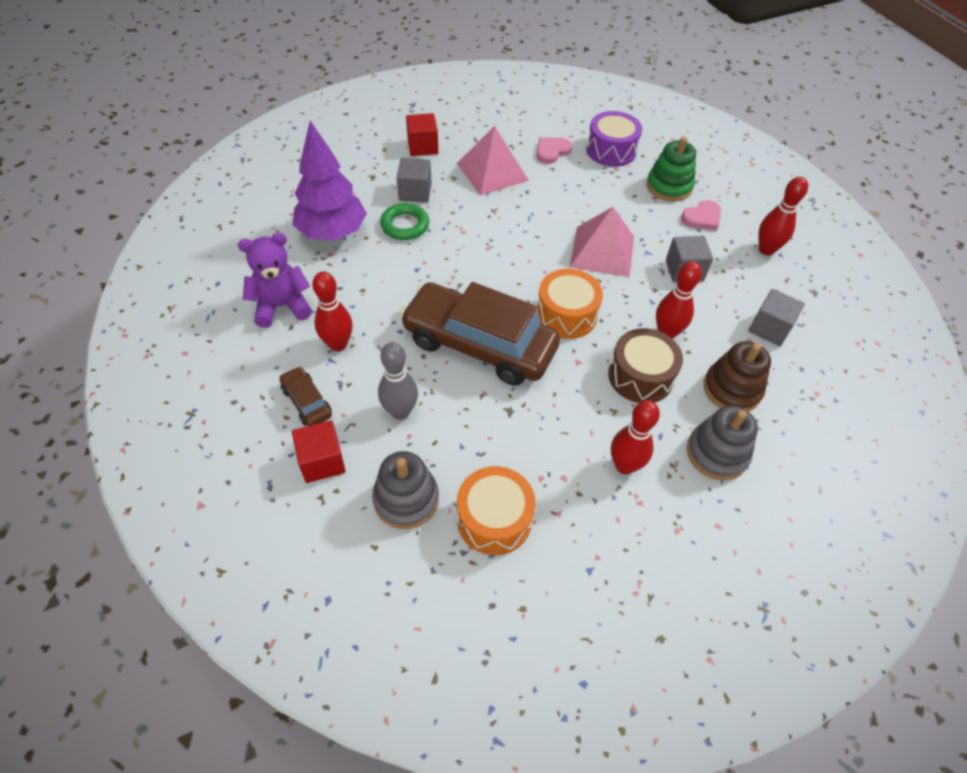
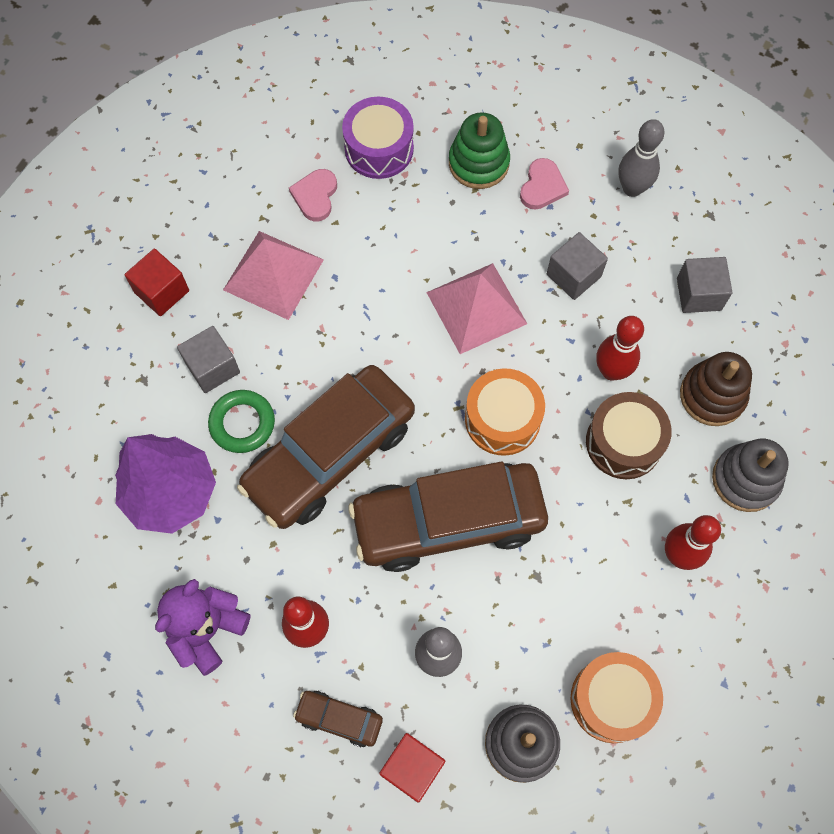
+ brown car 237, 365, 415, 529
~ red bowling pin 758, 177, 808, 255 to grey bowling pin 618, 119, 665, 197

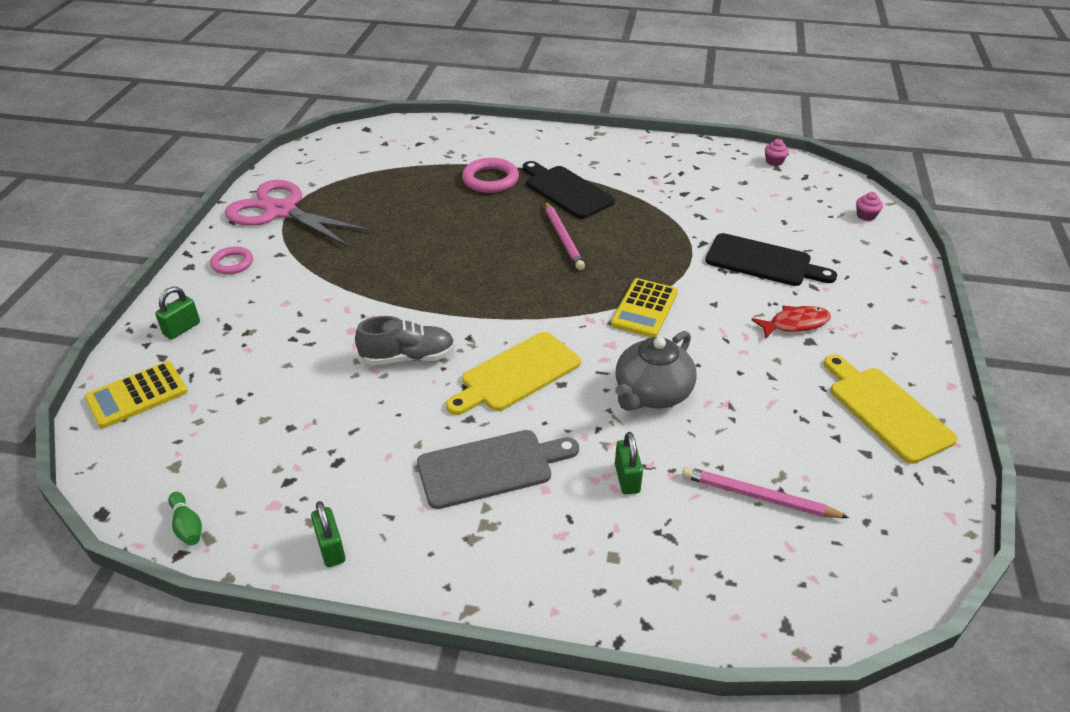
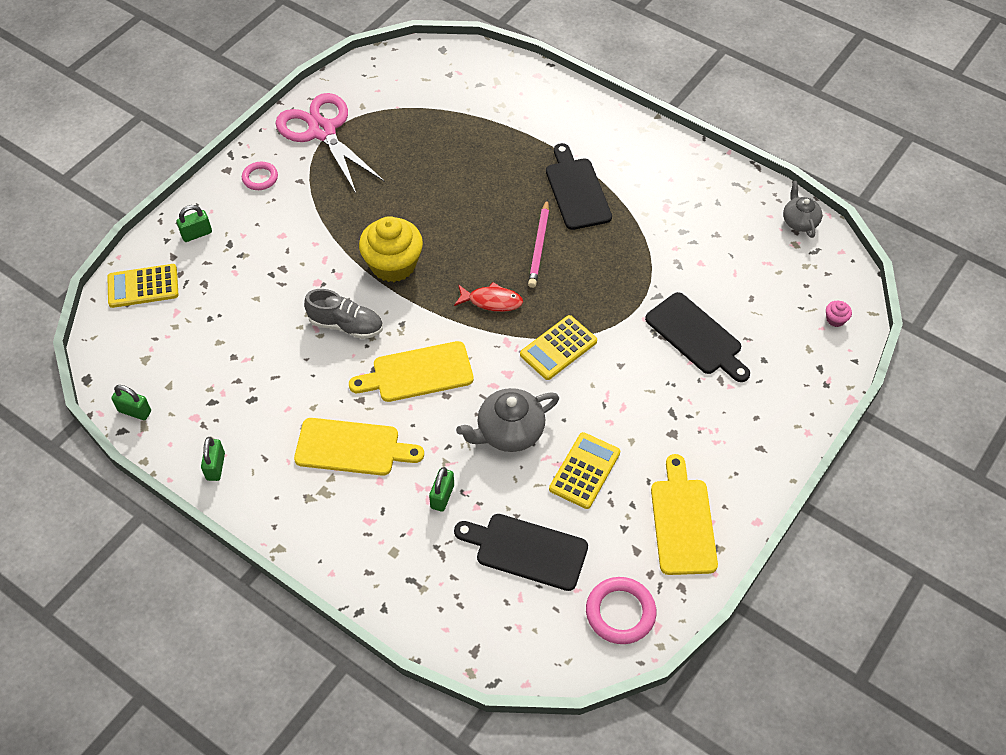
~ green bowling pin 168, 492, 202, 546 to green padlock 111, 385, 151, 420
~ grey cutting board 417, 430, 579, 509 to yellow cutting board 294, 418, 424, 476
+ yellow cupcake 359, 216, 423, 282
~ red fish 751, 306, 831, 339 to 454, 282, 523, 312
~ pink pencil 682, 467, 849, 518 to black cutting board 454, 514, 588, 591
+ yellow calculator 549, 432, 620, 509
~ pink ring 462, 158, 519, 193 to 586, 577, 656, 644
~ pink cupcake 765, 139, 789, 166 to grey teapot 783, 181, 822, 238

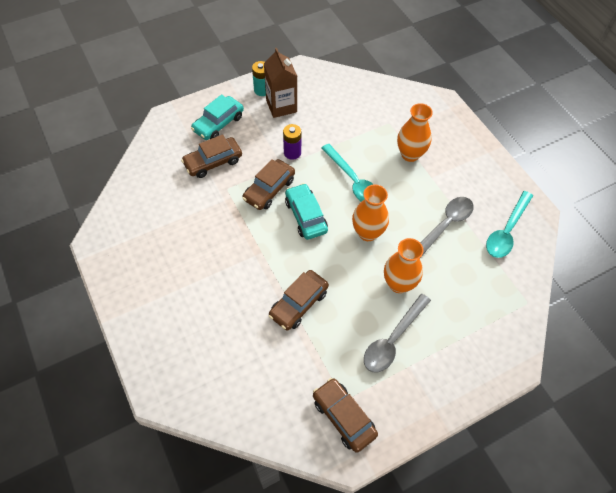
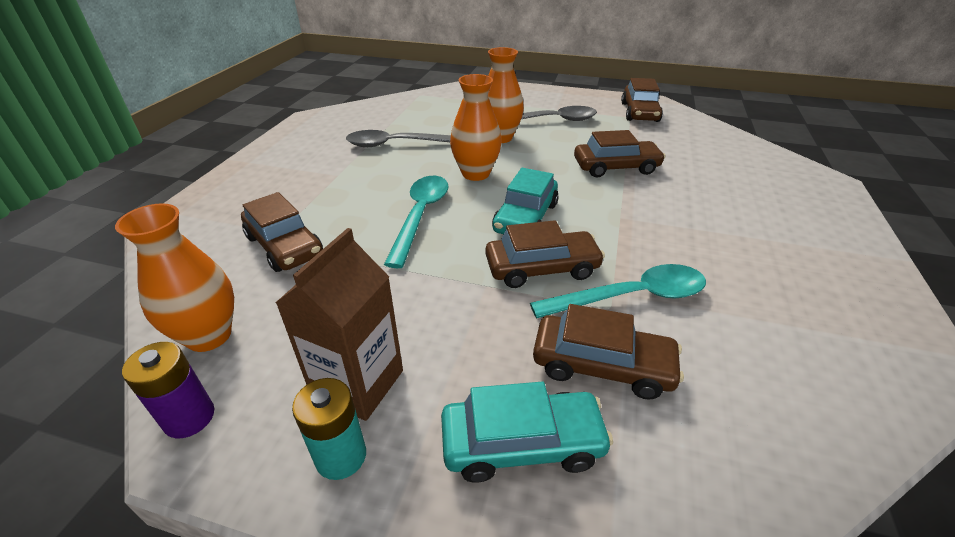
~ orange vase 397, 103, 433, 162 to 115, 203, 234, 352
~ purple battery 283, 124, 301, 160 to 122, 342, 214, 438
+ brown car 241, 192, 323, 272
~ turquoise spoon 486, 191, 533, 258 to 530, 264, 706, 319

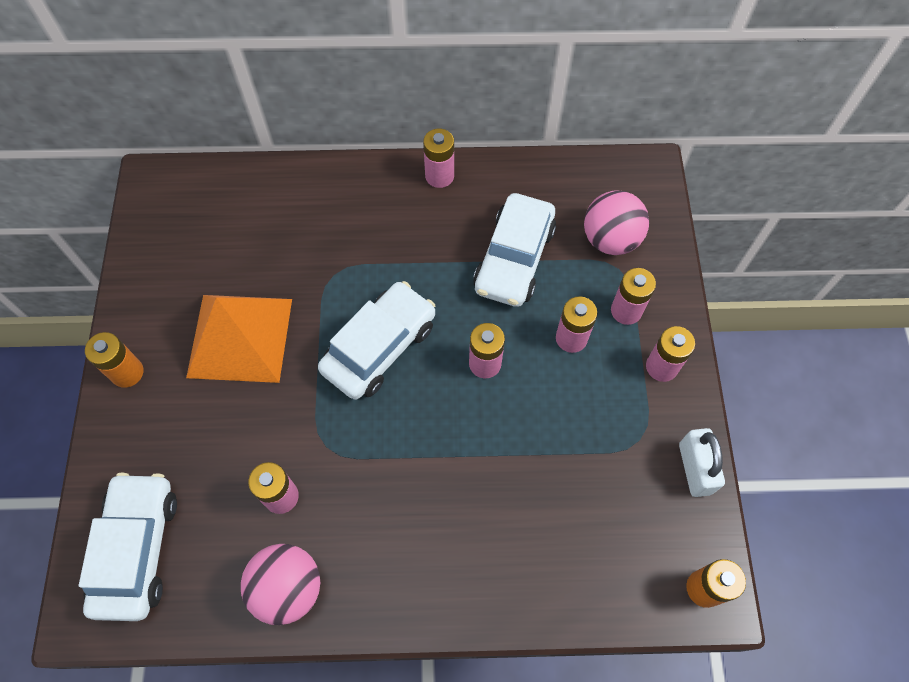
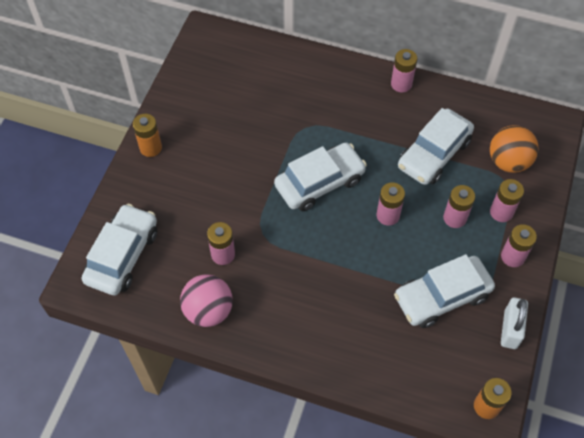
+ white car 394, 254, 495, 328
~ pink ball 584, 190, 649, 255 to orange ball 490, 125, 539, 173
- orange pyramid 186, 295, 292, 383

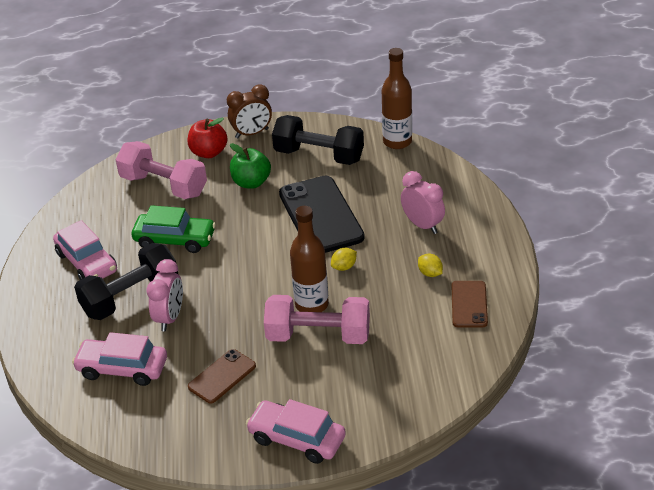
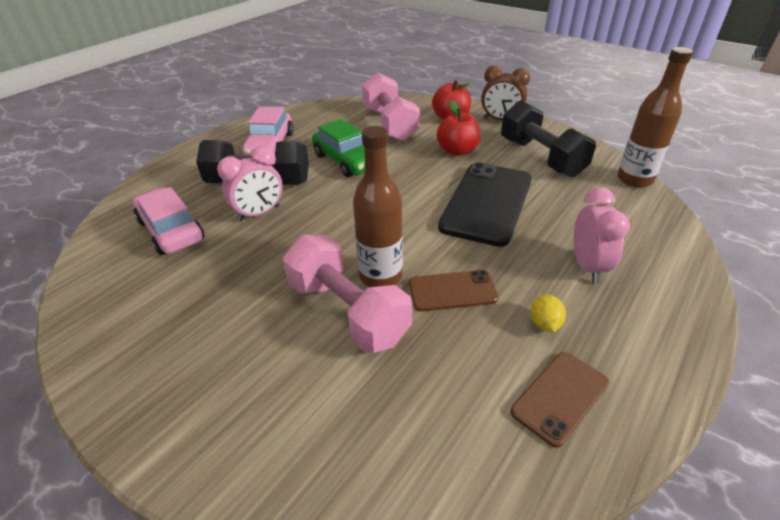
~ brown phone 188, 349, 256, 404 to 409, 270, 498, 311
~ green apple 230, 143, 271, 189 to red apple 437, 100, 481, 156
- pink car 246, 399, 346, 464
- yellow lemon 331, 248, 357, 271

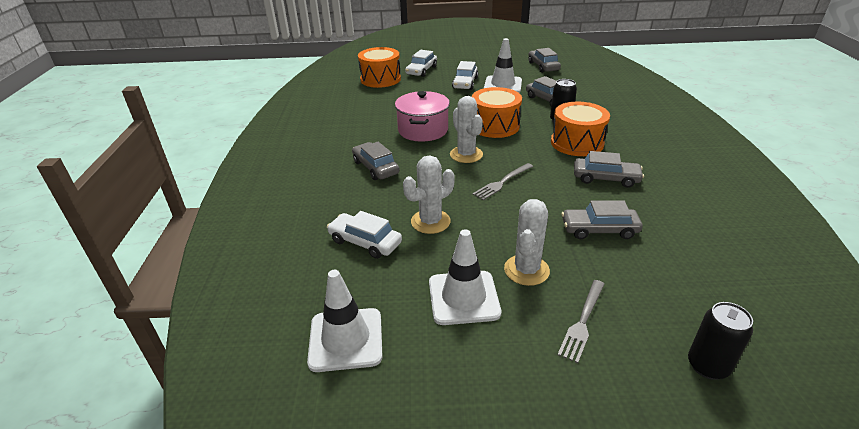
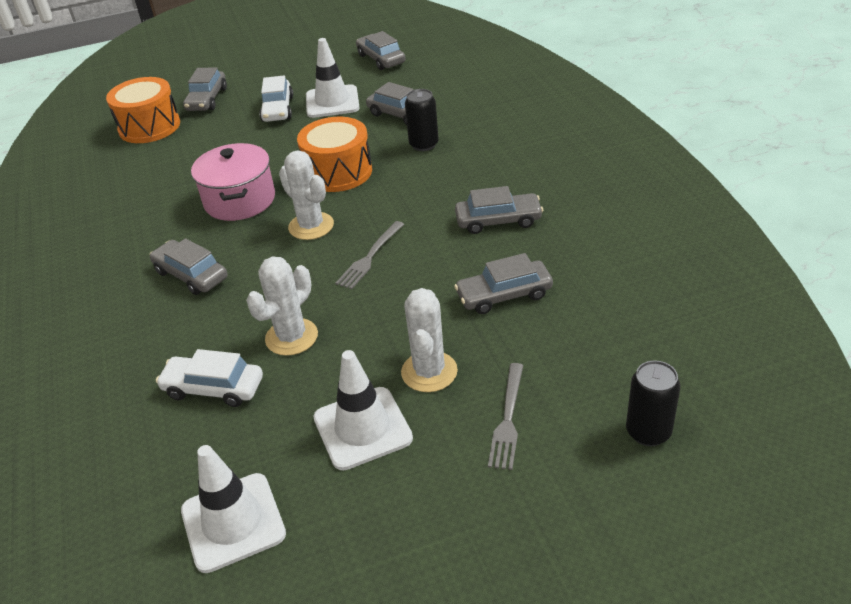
~ white car 405, 50, 437, 77 to grey car 183, 67, 227, 111
- orange drum 551, 102, 610, 156

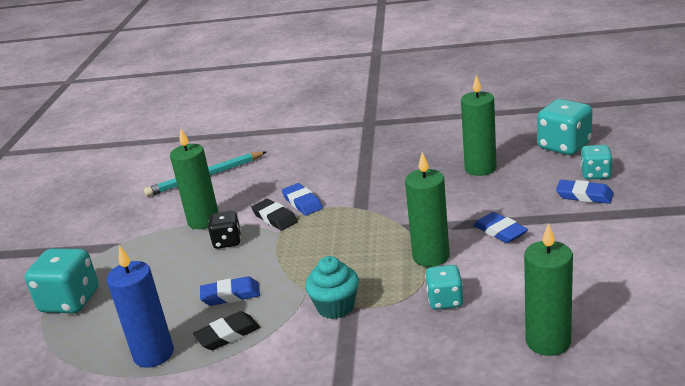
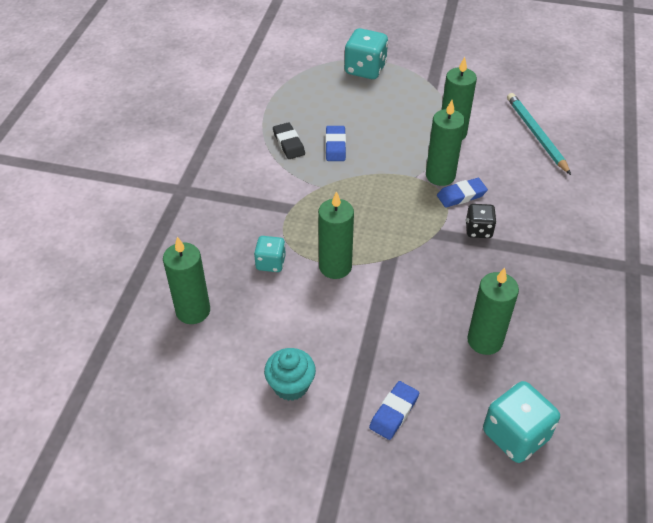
~ turquoise cupcake 305, 256, 359, 319 to 264, 348, 316, 401
~ black eraser 251, 199, 298, 231 to green candle 426, 100, 465, 186
~ black dice 208, 211, 241, 249 to 466, 204, 497, 238
- blue candle 107, 246, 174, 368
- blue eraser 473, 212, 528, 243
- turquoise dice 580, 145, 613, 179

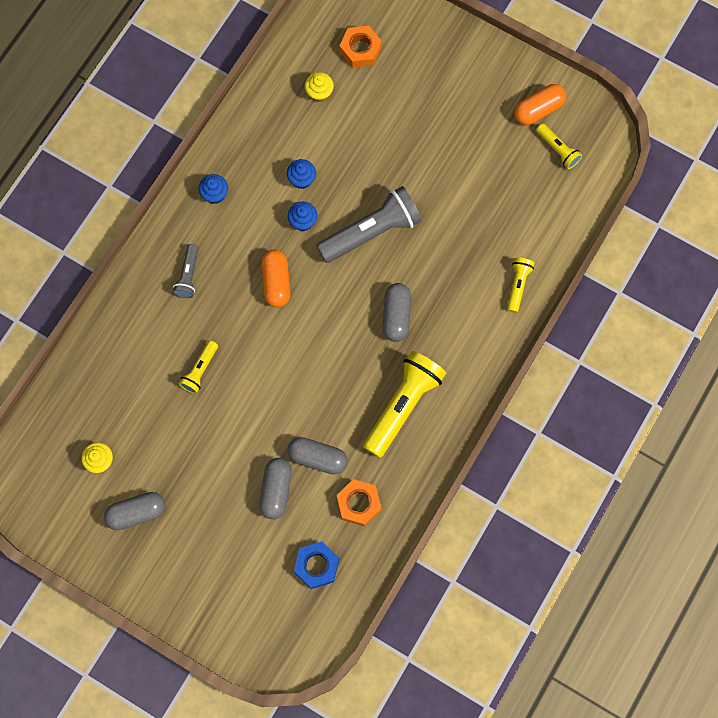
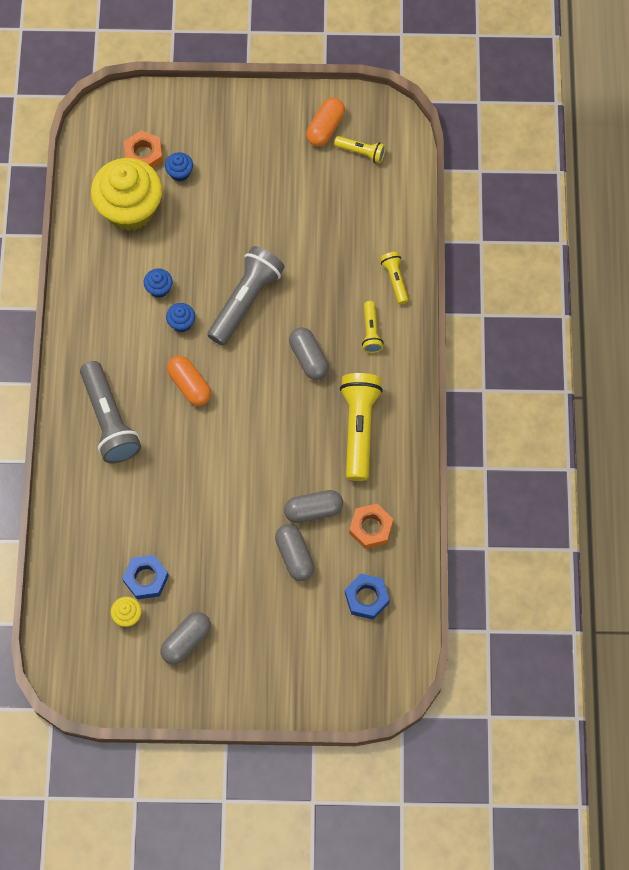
~ grey flashlight 173, 244, 199, 298 = 80, 361, 141, 463 x1.96
~ yellow cupcake 305, 72, 334, 102 = 91, 158, 162, 231 x2.47
+ blue nut 122, 555, 169, 600
~ blue cupcake 199, 174, 228, 204 to 165, 152, 193, 181
~ yellow flashlight 178, 340, 218, 394 to 362, 301, 383, 353

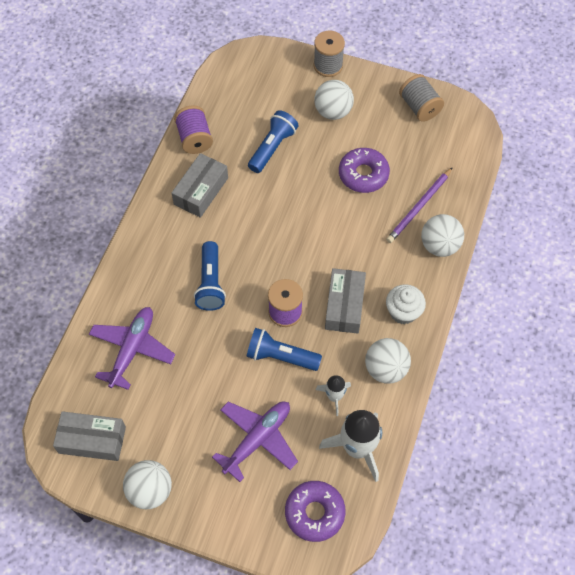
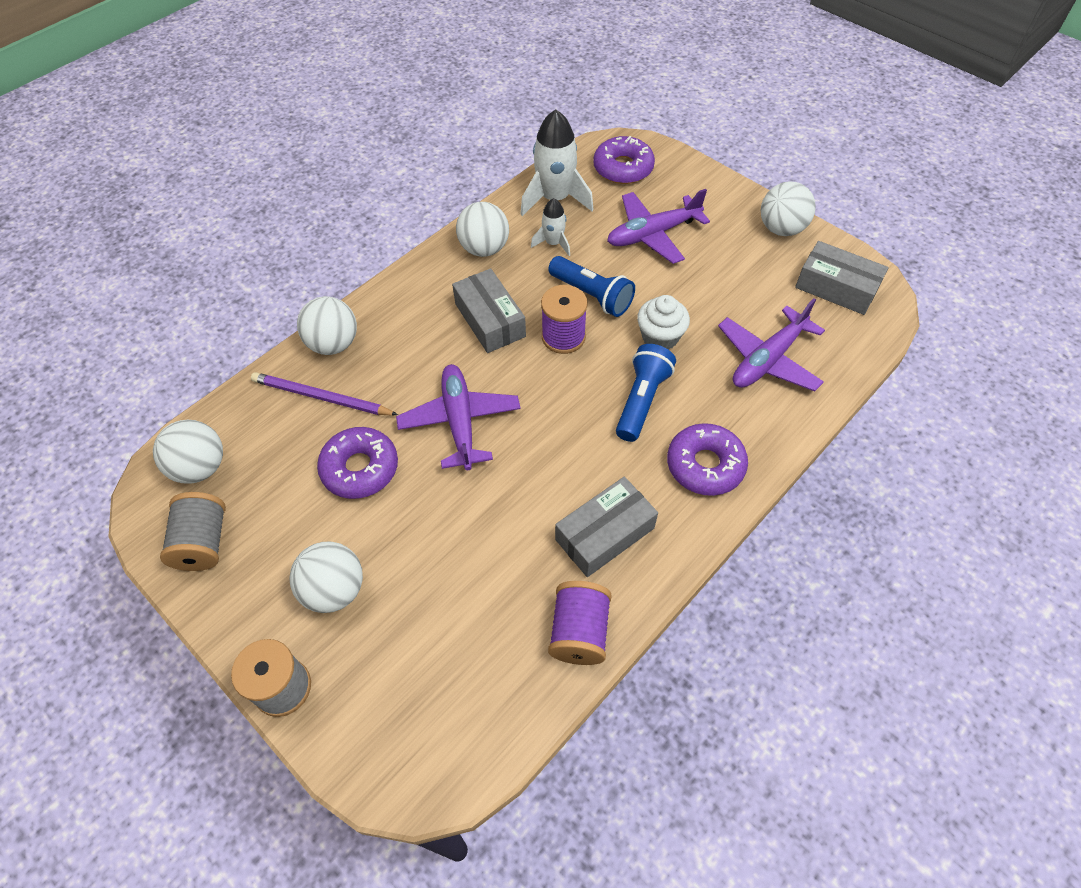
+ white ball 153, 420, 223, 484
~ purple pencil 386, 167, 453, 243 = 251, 372, 398, 416 135 degrees counterclockwise
+ purple plane 396, 364, 521, 470
~ grey box 325, 268, 366, 334 = 452, 268, 526, 353 60 degrees counterclockwise
~ white cupcake 386, 284, 426, 324 to 637, 295, 690, 350
+ purple donut 667, 423, 748, 496
- blue flashlight 248, 110, 298, 173

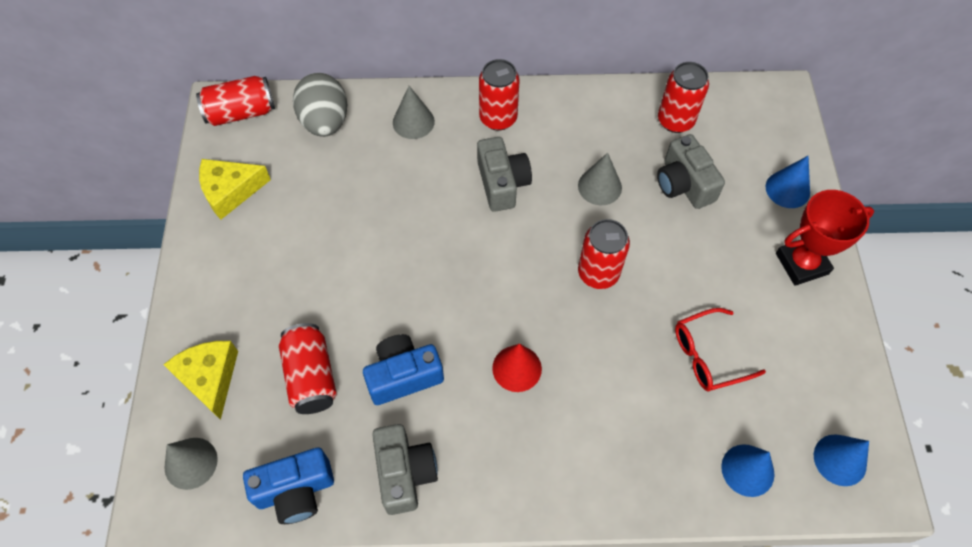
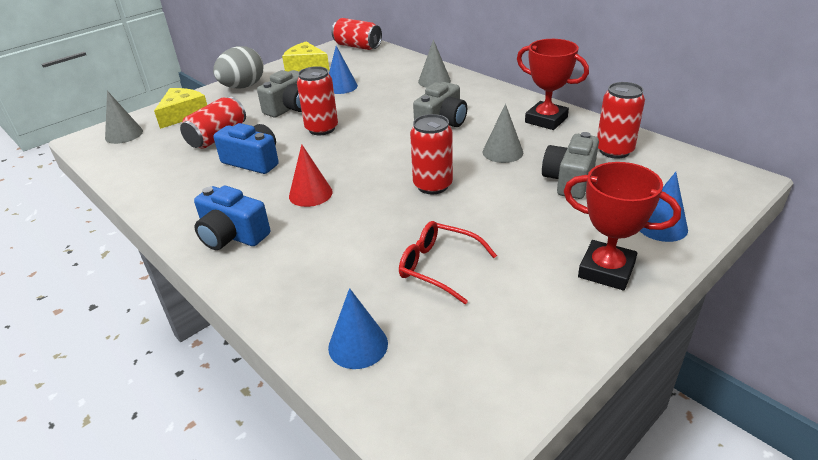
~ blue camera 243, 447, 334, 524 to 194, 186, 270, 250
~ grey egg 293, 73, 348, 137 to 213, 46, 264, 89
~ grey camera 372, 424, 438, 515 to 257, 70, 302, 118
~ red can 479, 59, 520, 131 to 297, 66, 338, 135
~ blue cone 814, 434, 869, 486 to 329, 46, 358, 94
+ red trophy 517, 39, 589, 130

